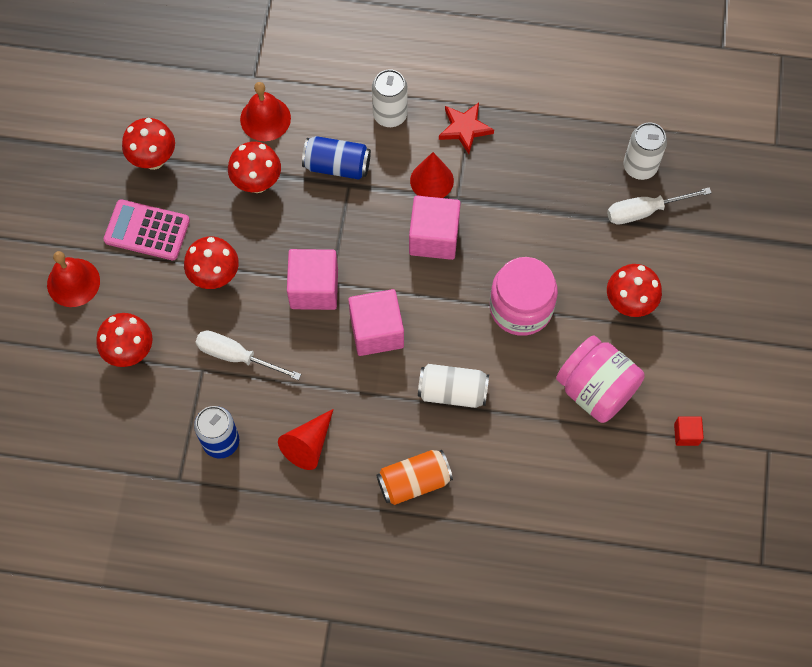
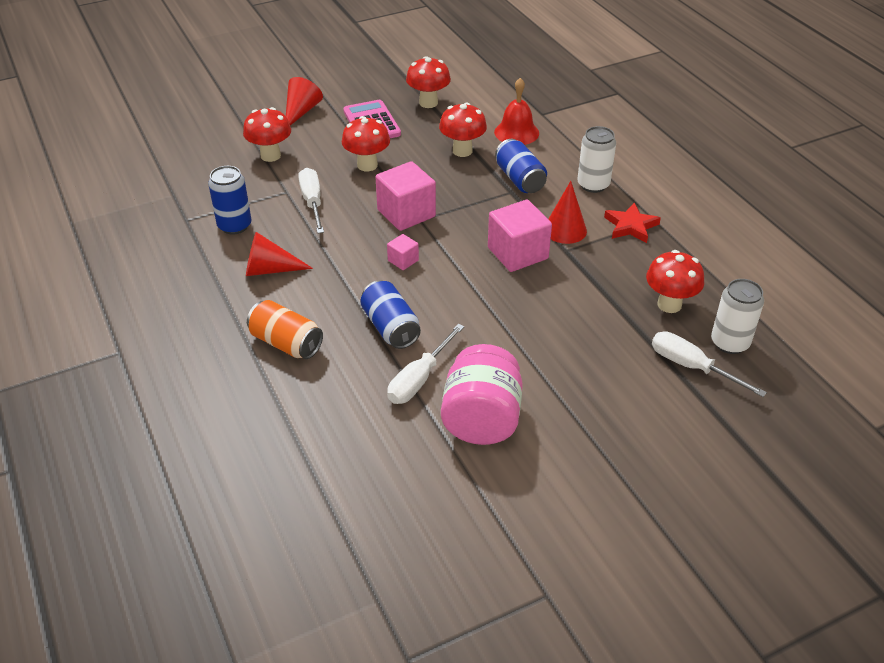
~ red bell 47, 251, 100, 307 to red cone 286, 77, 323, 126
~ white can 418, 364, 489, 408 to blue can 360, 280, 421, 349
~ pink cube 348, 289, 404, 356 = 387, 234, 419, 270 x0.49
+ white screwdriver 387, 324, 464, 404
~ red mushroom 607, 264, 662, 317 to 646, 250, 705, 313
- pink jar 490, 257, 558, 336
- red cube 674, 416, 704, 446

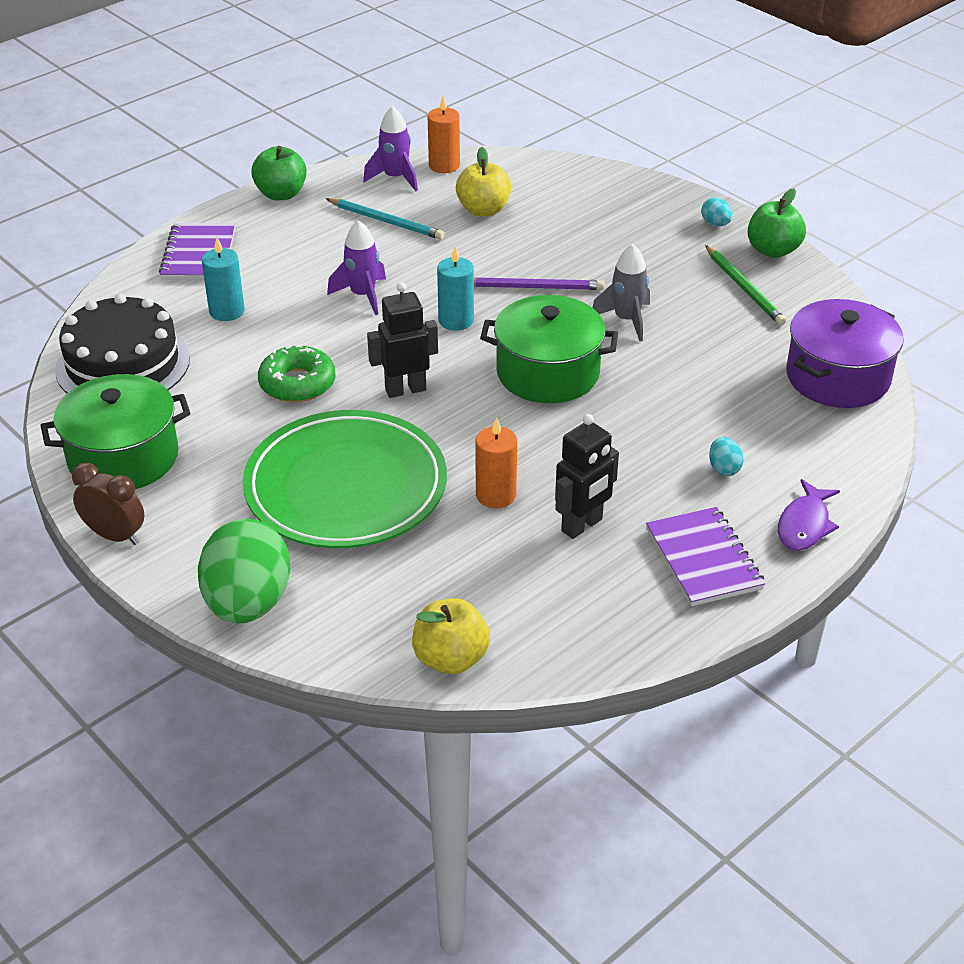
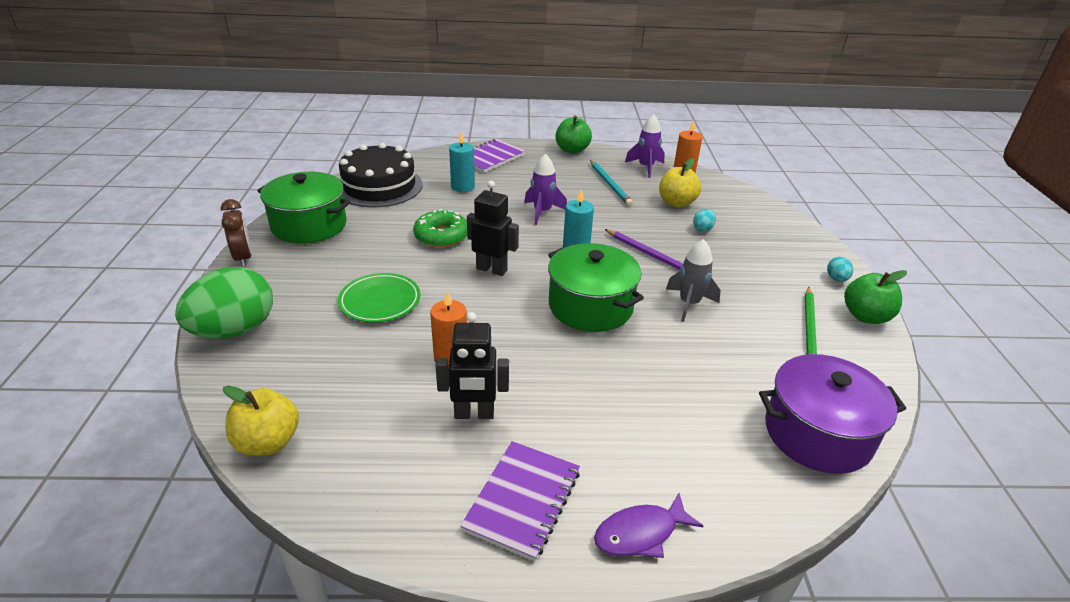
~ green plate 243, 410, 447, 548 = 338, 273, 420, 322 x0.52
~ turquoise egg 709, 437, 744, 476 to 693, 209, 716, 232

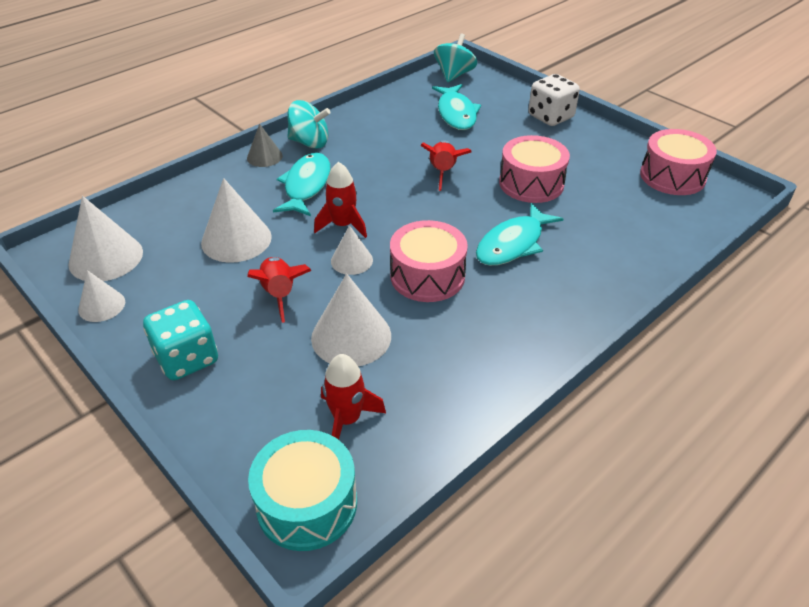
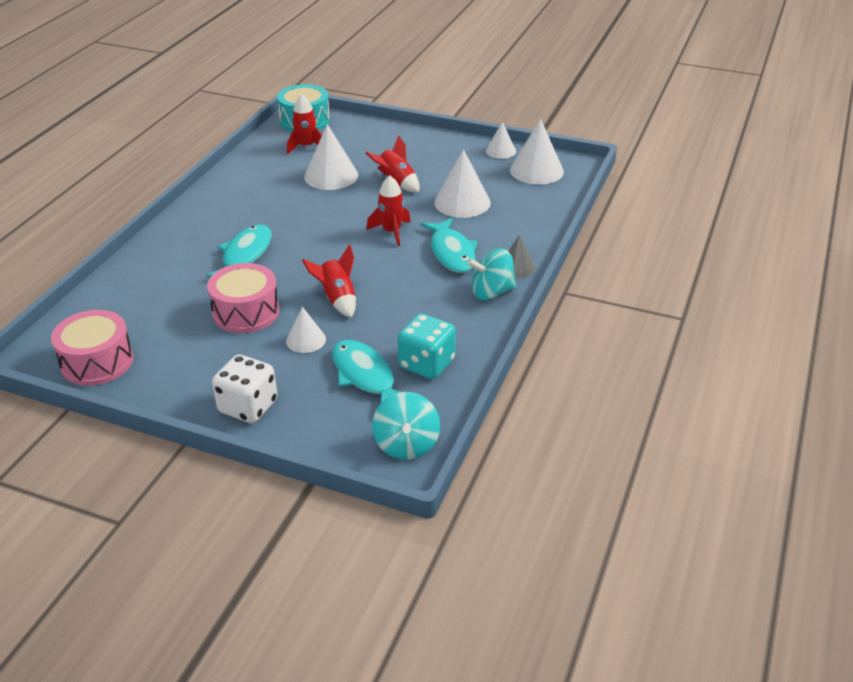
~ white cone 331, 225, 373, 275 to 286, 307, 326, 353
~ turquoise dice 143, 300, 218, 380 to 398, 314, 456, 379
- pink drum 390, 220, 468, 302

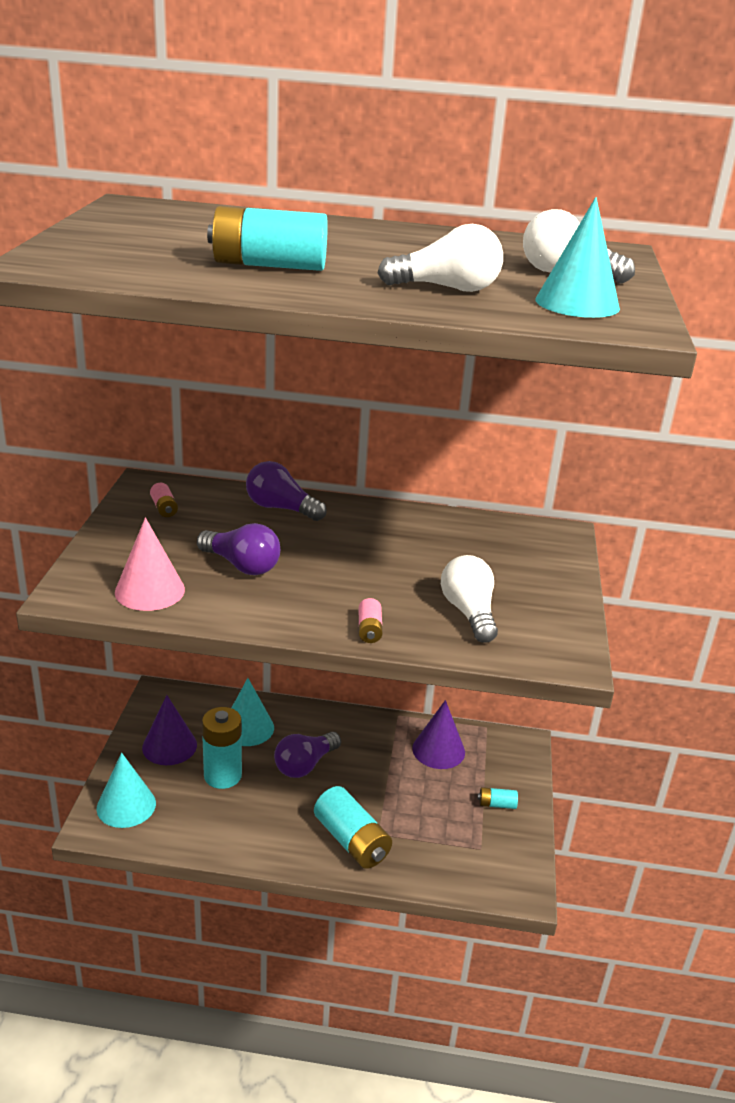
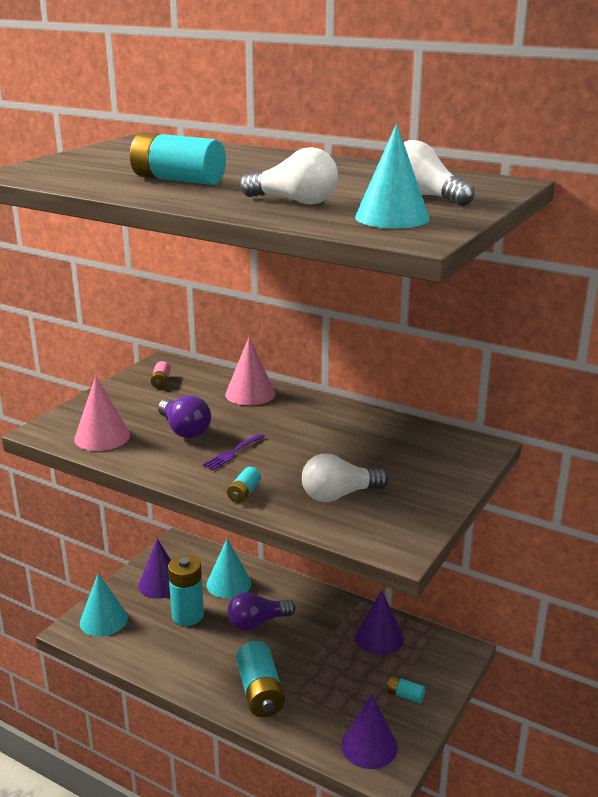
+ purple fork 202, 434, 265, 470
~ purple light bulb 246, 461, 327, 521 to pink cone 225, 338, 276, 405
~ pink battery 359, 598, 383, 643 to turquoise battery 227, 467, 261, 503
~ white light bulb 441, 555, 498, 643 = 302, 453, 388, 502 120 degrees counterclockwise
+ purple cone 341, 694, 398, 769

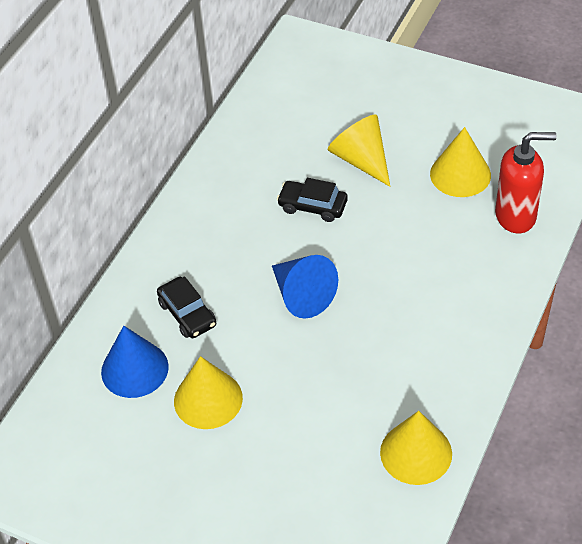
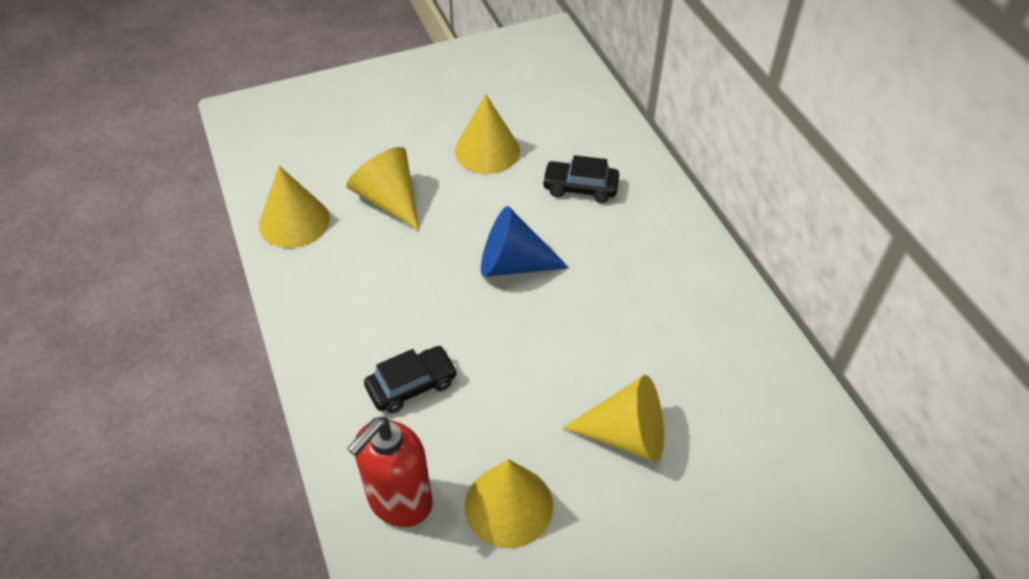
+ yellow cone 347, 147, 419, 231
~ black car 277, 178, 348, 222 to 364, 346, 457, 413
- blue cone 101, 326, 169, 398

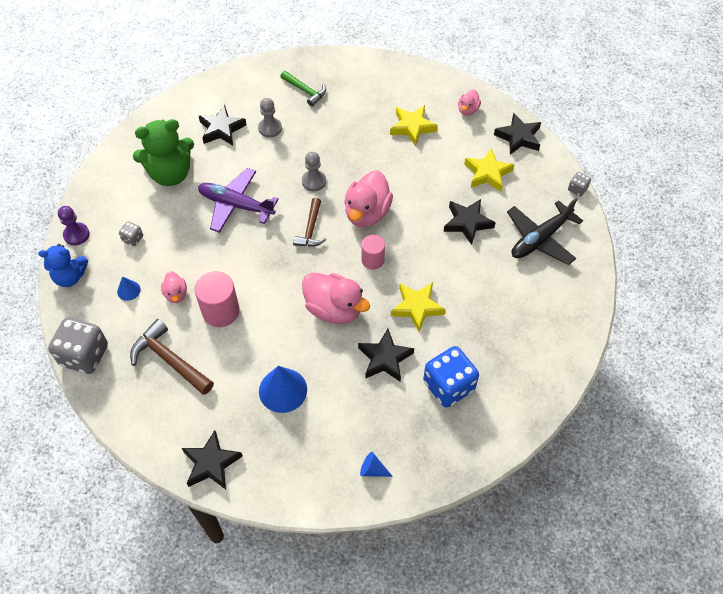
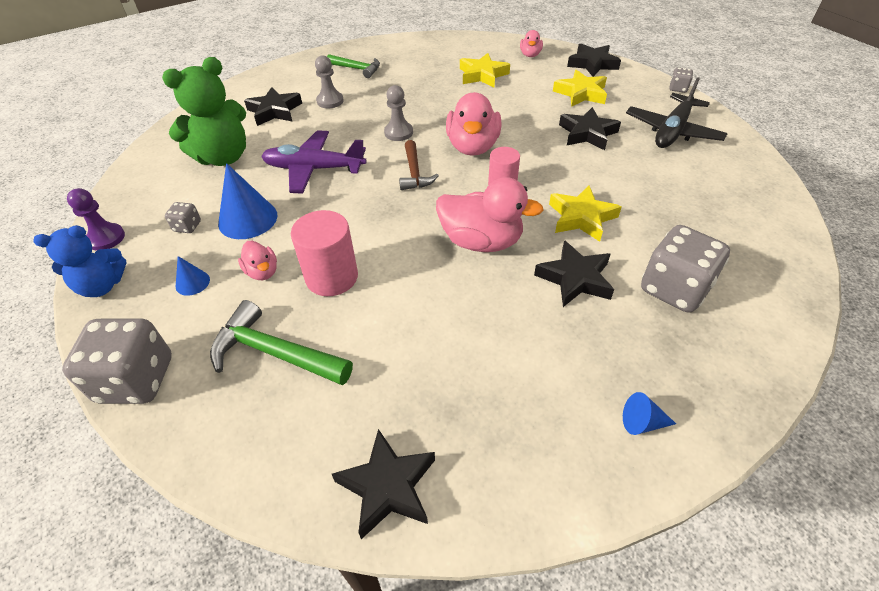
~ brown hammer 130, 319, 214, 395 to green hammer 210, 300, 353, 385
~ blue cone 259, 366, 307, 413 to 218, 163, 278, 239
~ blue dice 423, 346, 479, 408 to grey dice 641, 225, 730, 313

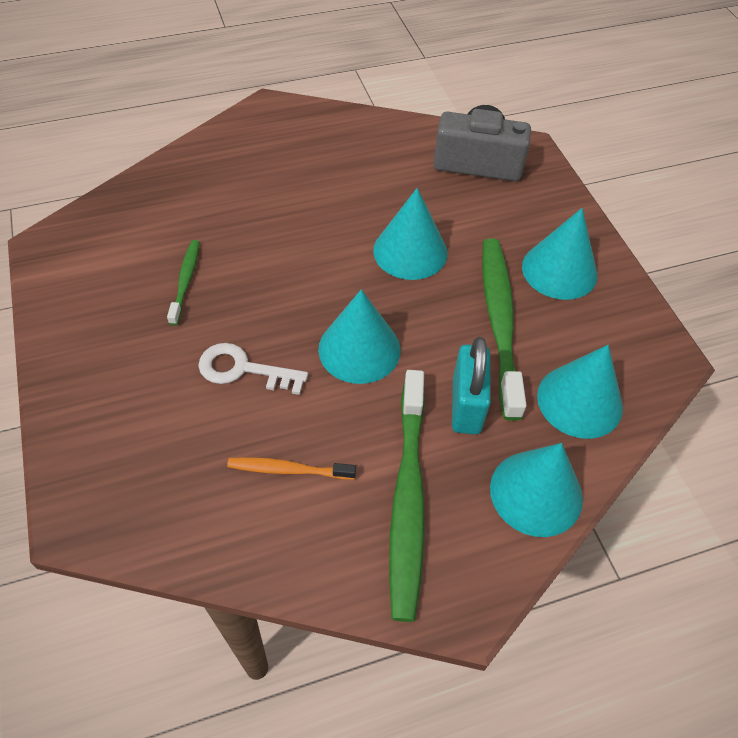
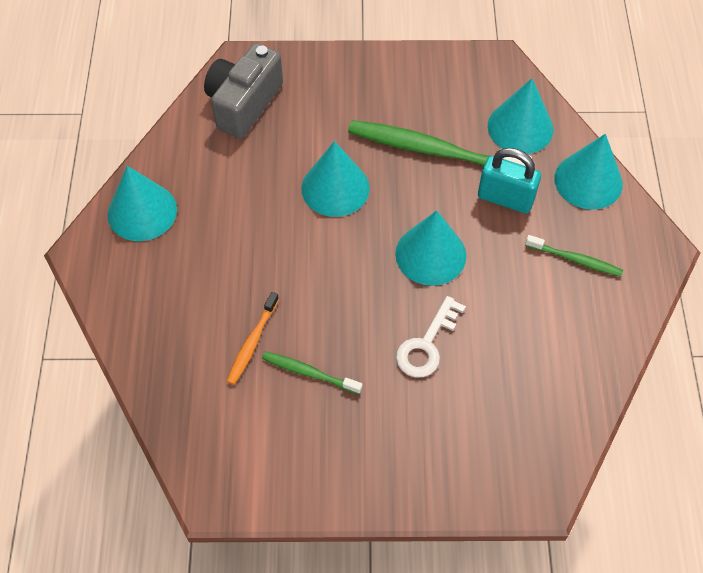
~ turquoise cone 522, 208, 597, 300 to 108, 166, 177, 241
~ orange toothbrush 227, 457, 356, 479 to 227, 292, 279, 385
~ green toothbrush 389, 370, 425, 622 = 525, 235, 623, 277 x0.51

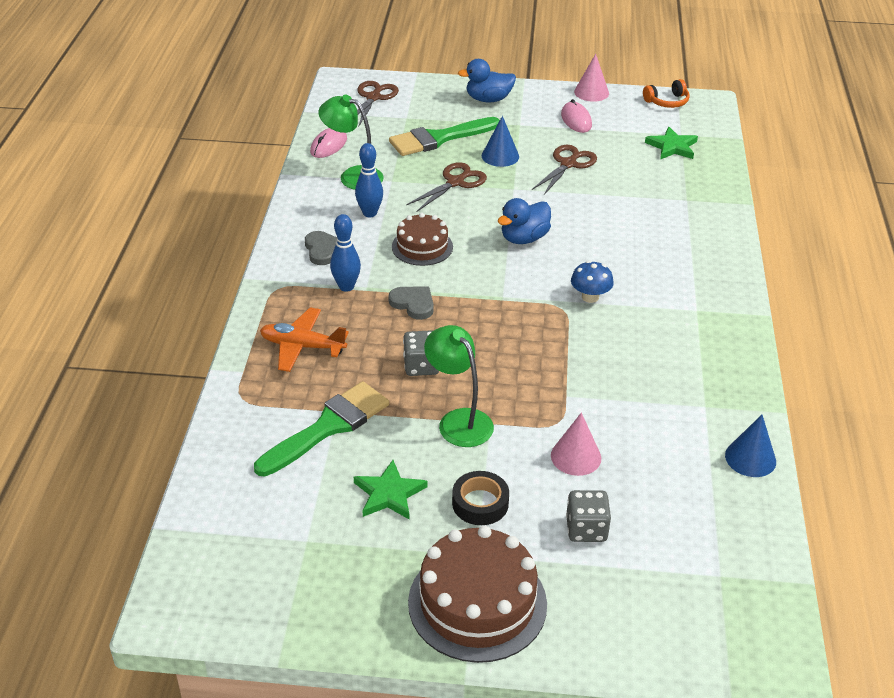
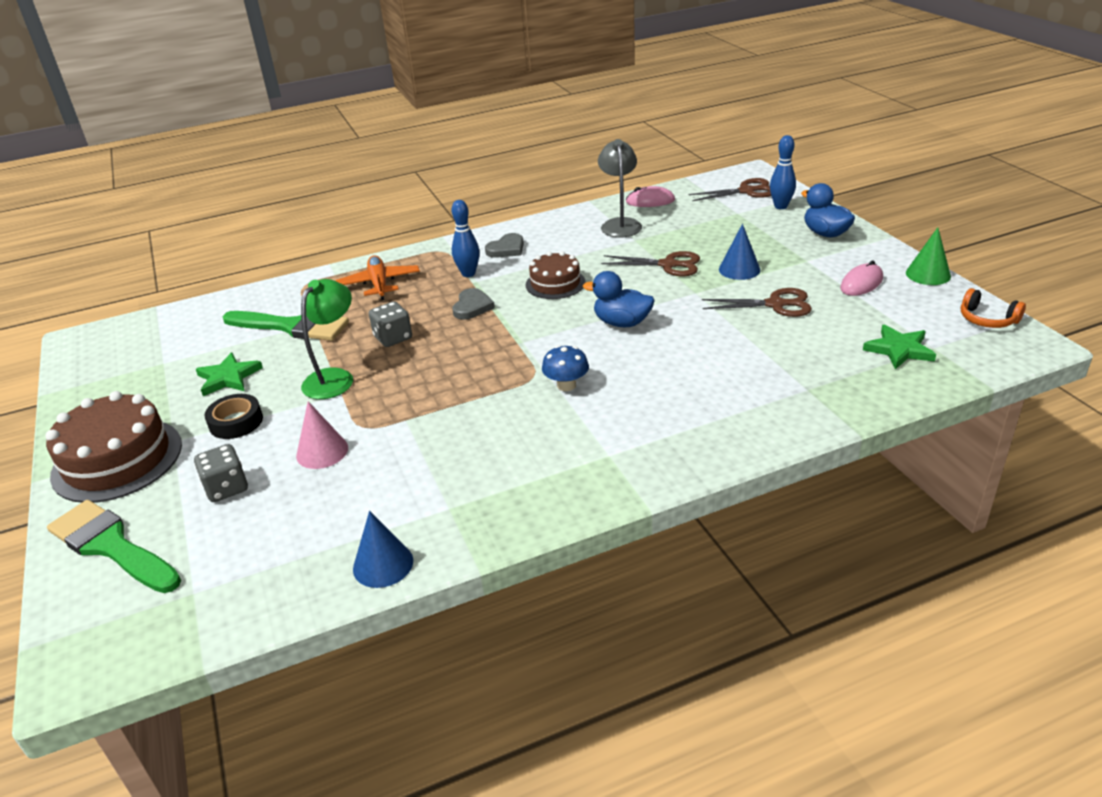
~ green brush 389, 117, 500, 156 to 47, 500, 181, 593
~ green lamp 319, 95, 384, 190 to grey lamp 598, 139, 642, 238
~ blue bowling pin 355, 143, 383, 217 to 770, 135, 796, 209
~ pink cone 574, 54, 609, 102 to green cone 906, 227, 951, 285

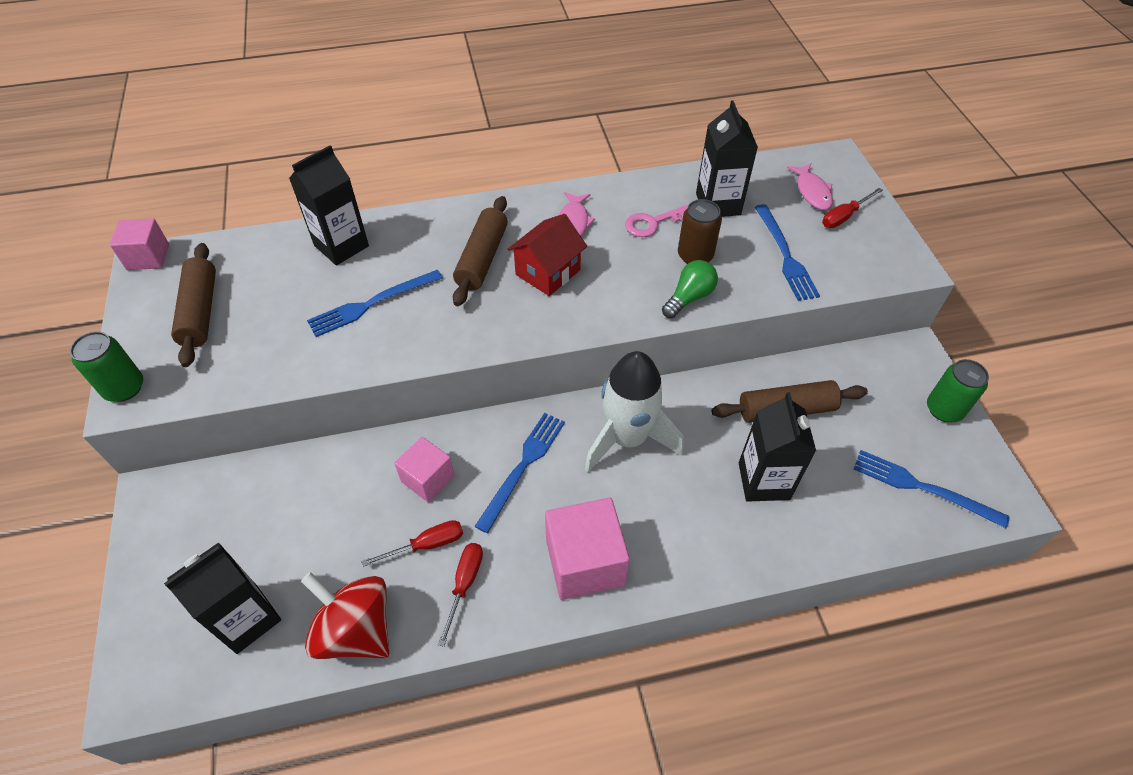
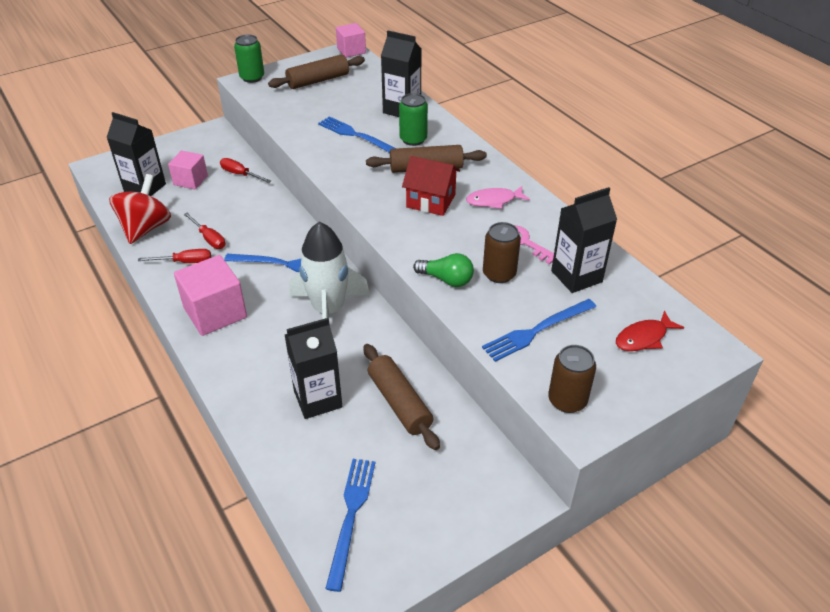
~ pink cube 394, 437, 455, 502 to 168, 151, 208, 189
~ red screwdriver 822, 188, 883, 228 to 220, 158, 271, 183
~ green can 927, 359, 989, 422 to 399, 93, 428, 146
+ brown can 548, 345, 596, 413
~ pink fish 787, 163, 833, 210 to red fish 616, 311, 684, 351

